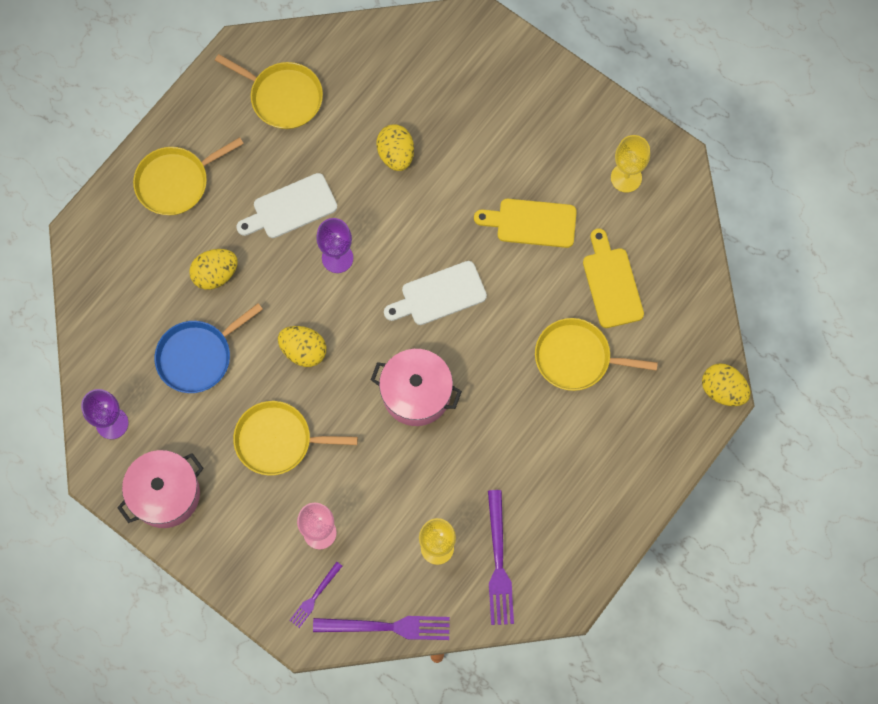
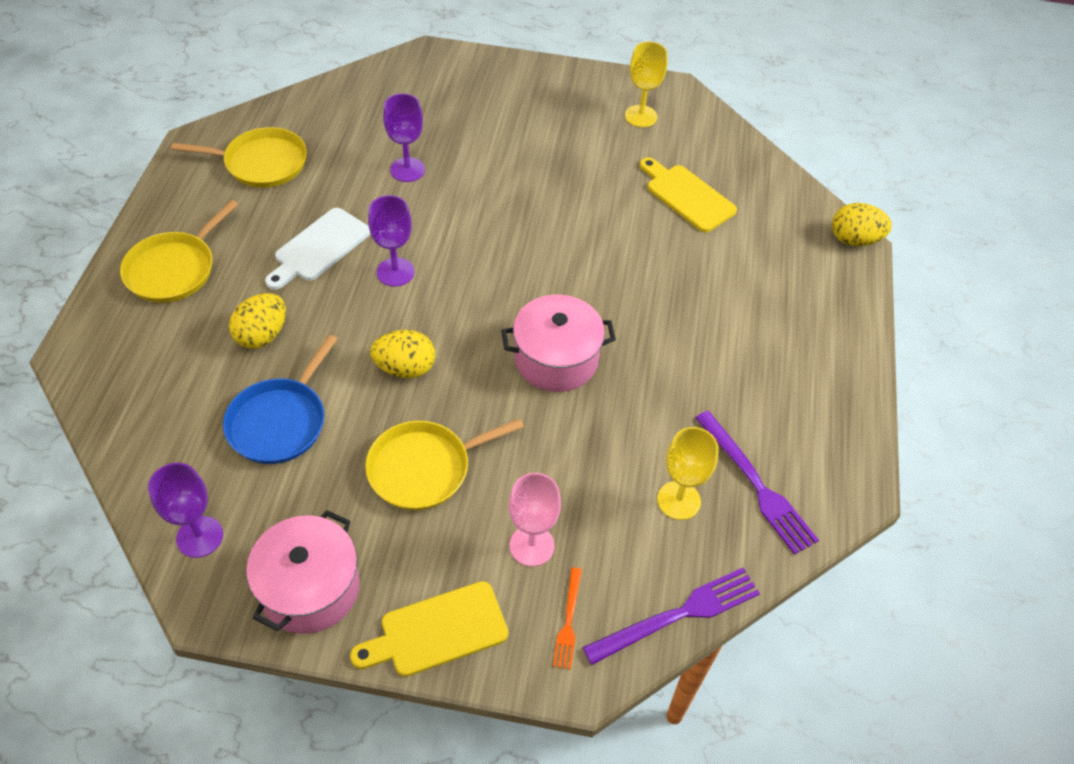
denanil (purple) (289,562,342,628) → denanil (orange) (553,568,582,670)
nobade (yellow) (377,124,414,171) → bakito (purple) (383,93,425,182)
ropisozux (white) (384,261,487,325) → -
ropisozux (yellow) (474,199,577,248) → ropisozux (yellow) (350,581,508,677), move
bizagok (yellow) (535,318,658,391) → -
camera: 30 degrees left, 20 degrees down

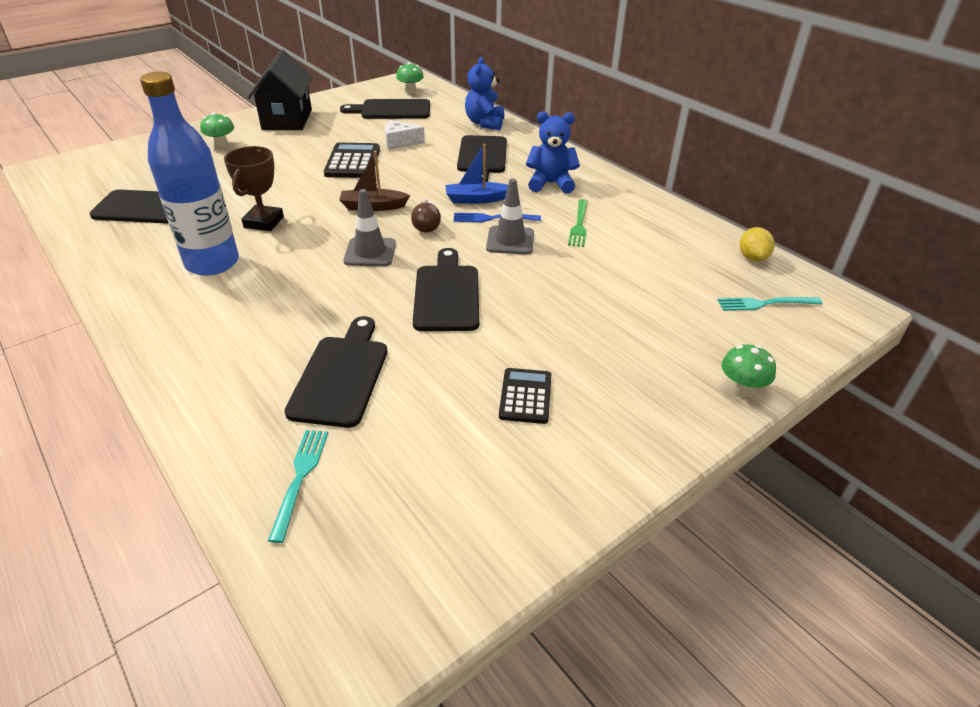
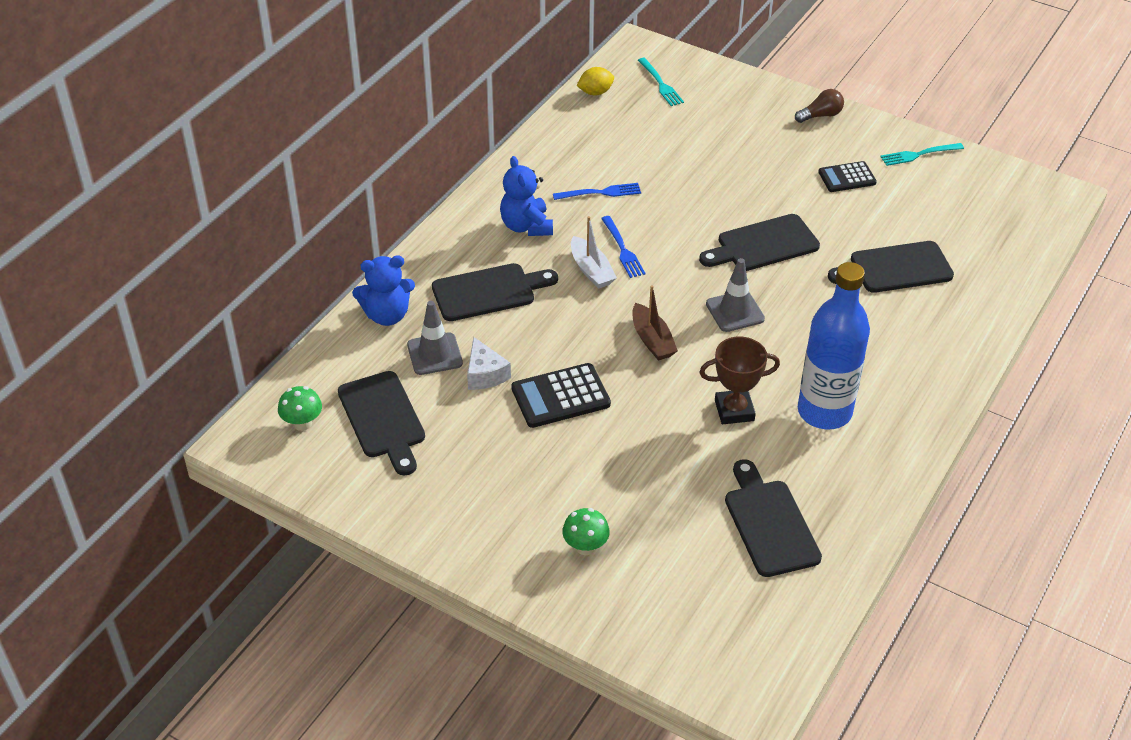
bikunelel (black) (247,50,313,130) → -
denanil (turquoise) (268,430,328,543) → denanil (turquoise) (880,143,964,166), move
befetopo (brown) (411,200,441,233) → befetopo (brown) (795,89,844,123), move
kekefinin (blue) (445,144,508,204) → kekefinin (white) (571,216,617,289)
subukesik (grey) (486,179,534,255) → subukesik (grey) (407,301,463,375), move
denanil (green) (568,199,588,247) → denanil (blue) (553,183,641,200)
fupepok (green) (722,344,776,397) → -
camera: 110 degrees left, 5 degrees up

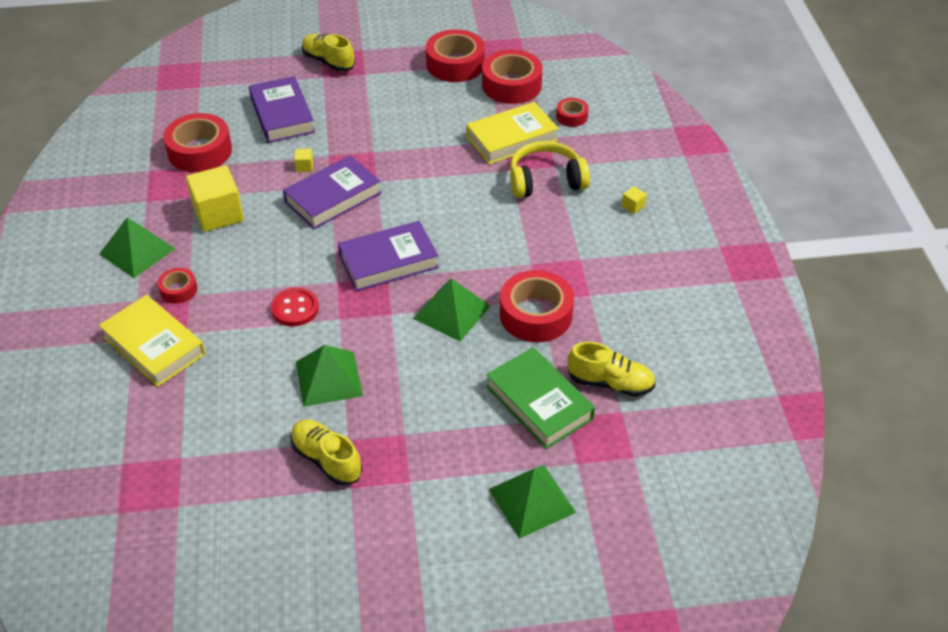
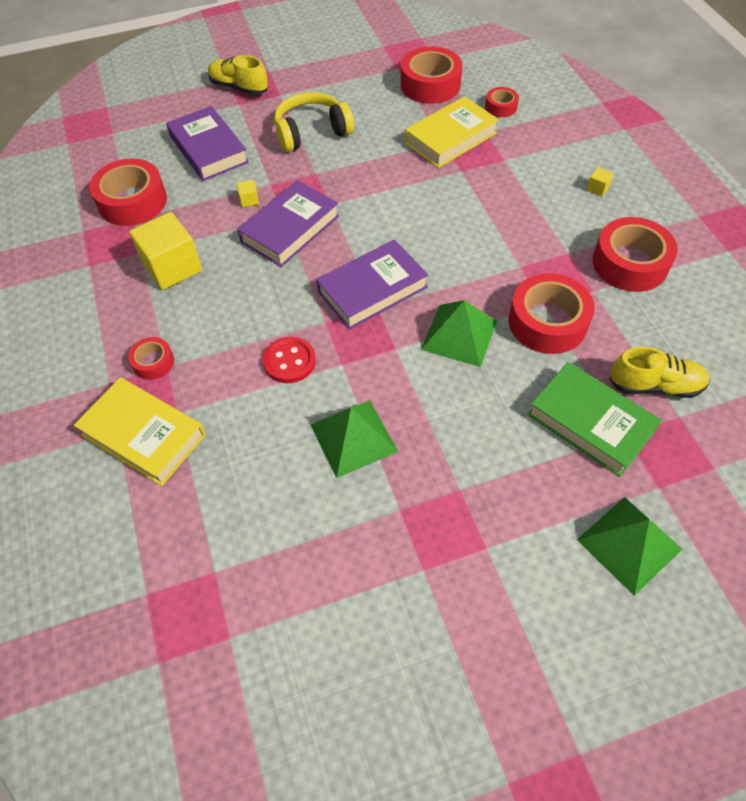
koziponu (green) (99,217,176,278) → -
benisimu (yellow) (290,420,362,486) → -
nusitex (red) (426,29,485,82) → nusitex (red) (593,217,678,292), move
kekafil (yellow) (510,141,590,198) → kekafil (yellow) (274,92,354,152), move
camera: 10 degrees left, 10 degrees up

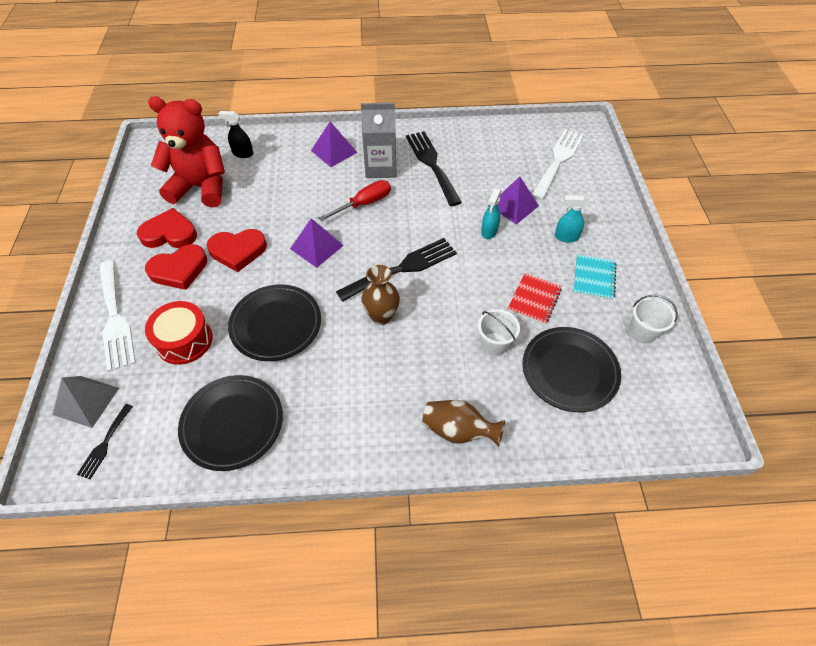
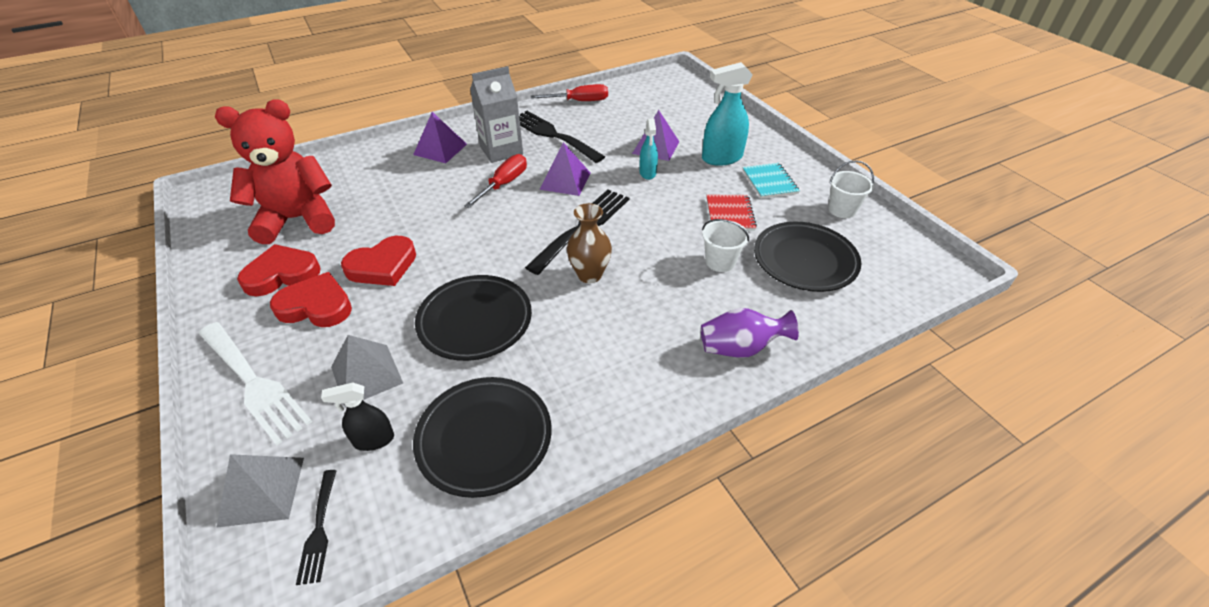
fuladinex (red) (145,244,207,290) → fuladinex (red) (270,272,352,327), 120 degrees counterclockwise
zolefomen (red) (145,301,212,365) → koziponu (grey) (331,335,403,408)
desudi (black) (218,111,253,158) → desudi (black) (321,383,394,451), move
koziponu (purple) (290,218,344,268) → koziponu (purple) (539,142,591,196), move
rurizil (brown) (422,400,505,447) → rurizil (purple) (701,308,799,358)
denanil (white) (532,129,584,200) → -
desudi (turquoise) (555,196,588,243) → desudi (turquoise) (702,62,753,166), x1.70
- → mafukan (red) (531,84,608,101)
camera: 25 degrees left, 10 degrees down

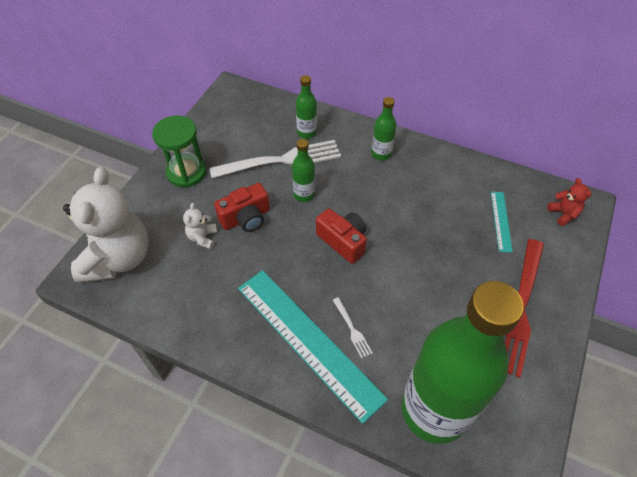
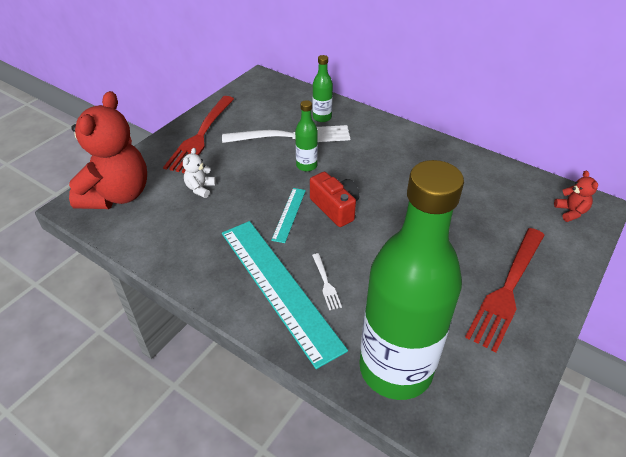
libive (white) (63,167,149,283) → libive (red) (69,91,147,209)
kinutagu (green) (152,116,206,187) → denanil (red) (163,96,234,173)
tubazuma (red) (214,183,270,232) → -
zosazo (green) (372,97,396,161) → -
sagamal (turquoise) (491,192,513,253) → sagamal (turquoise) (271,188,306,243), move
camera: 10 degrees right, 10 degrees down

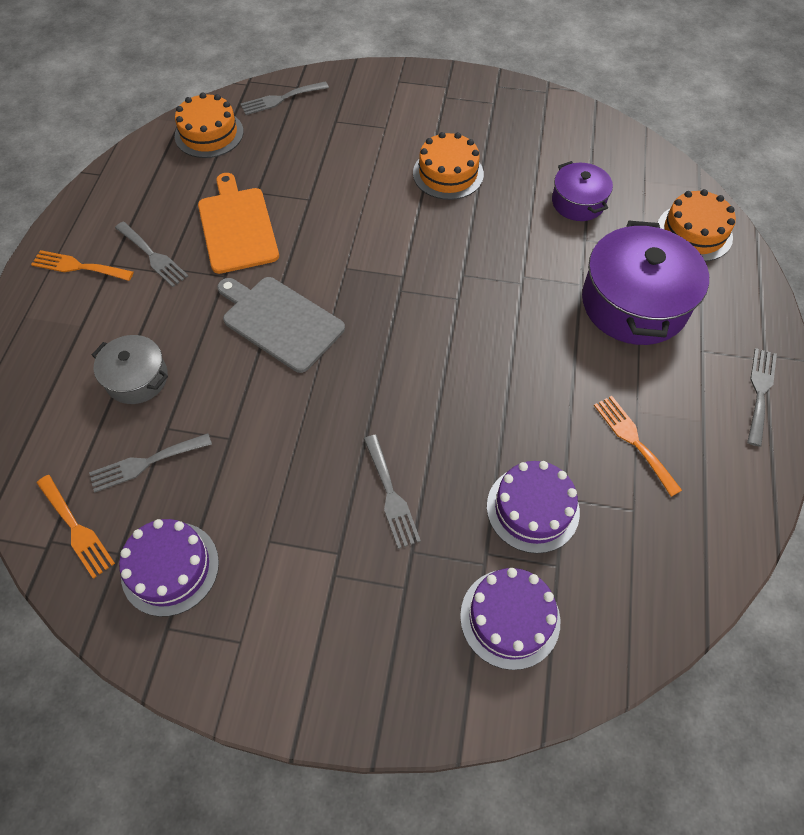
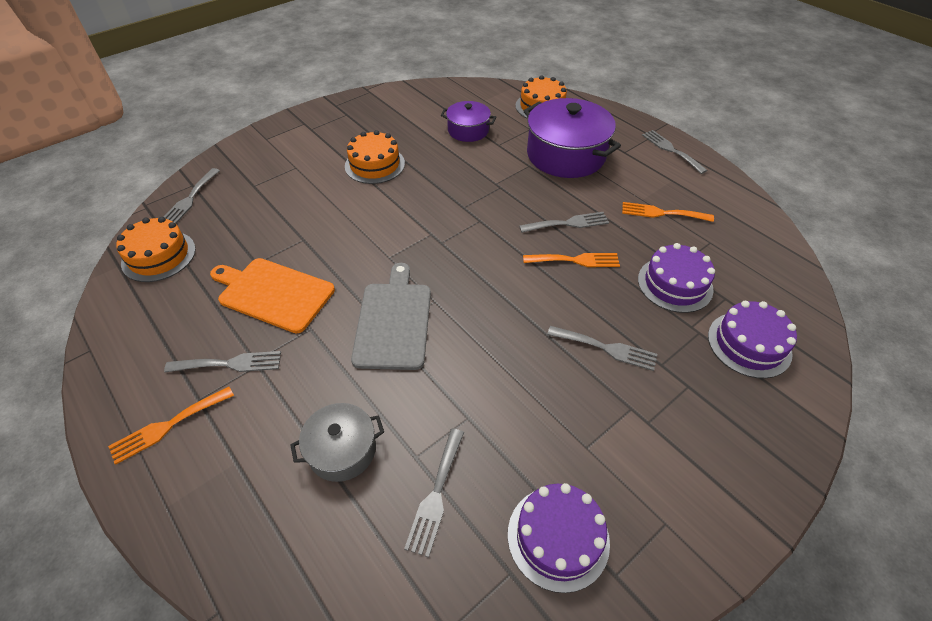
denanil (orange) (37,475,115,579) → denanil (orange) (523,253,620,267), move
ropisozux (grey) (217,277,345,373) → ropisozux (grey) (351,263,431,370), 105 degrees clockwise
- → denanil (grey) (519,212,609,233)
camera: 50 degrees left, 10 degrees down

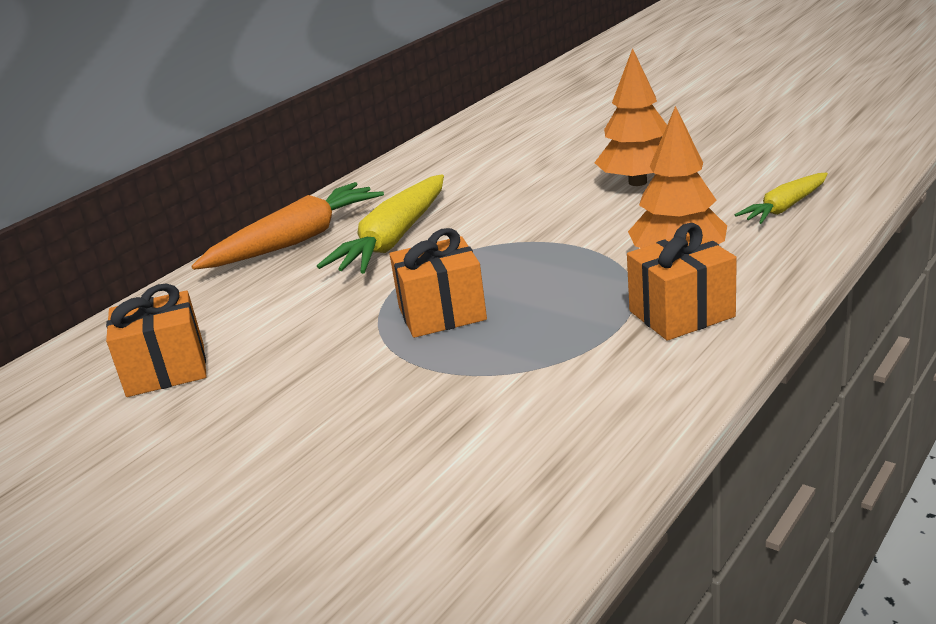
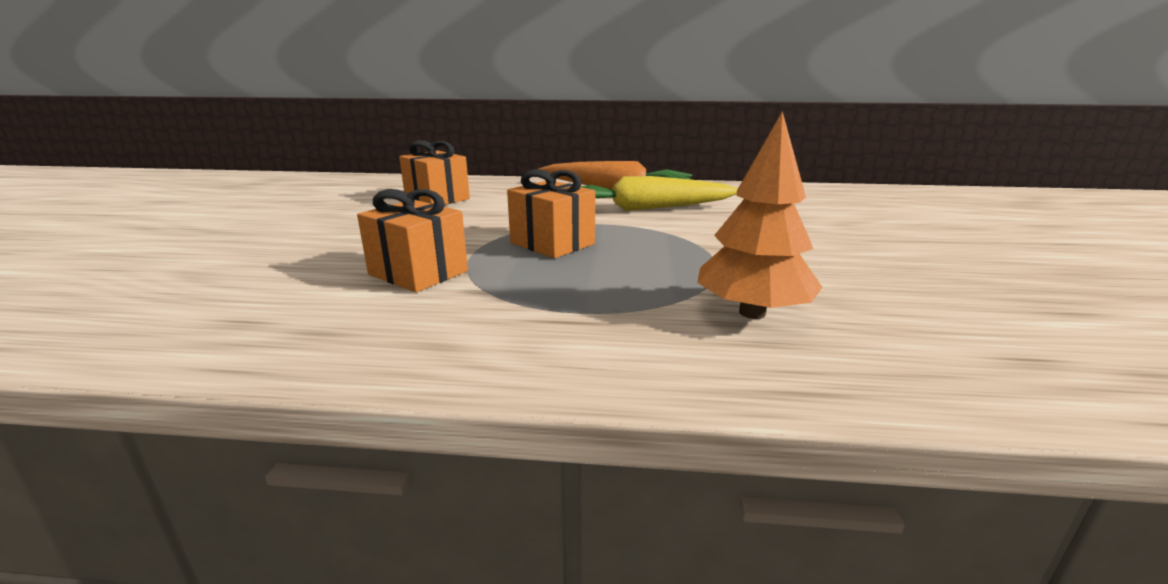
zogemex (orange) (594,48,667,186) → -
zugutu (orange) (627,223,737,341) → zugutu (orange) (357,189,468,292), move
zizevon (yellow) (735,173,828,224) → -
camera: 55 degrees right, 5 degrees down

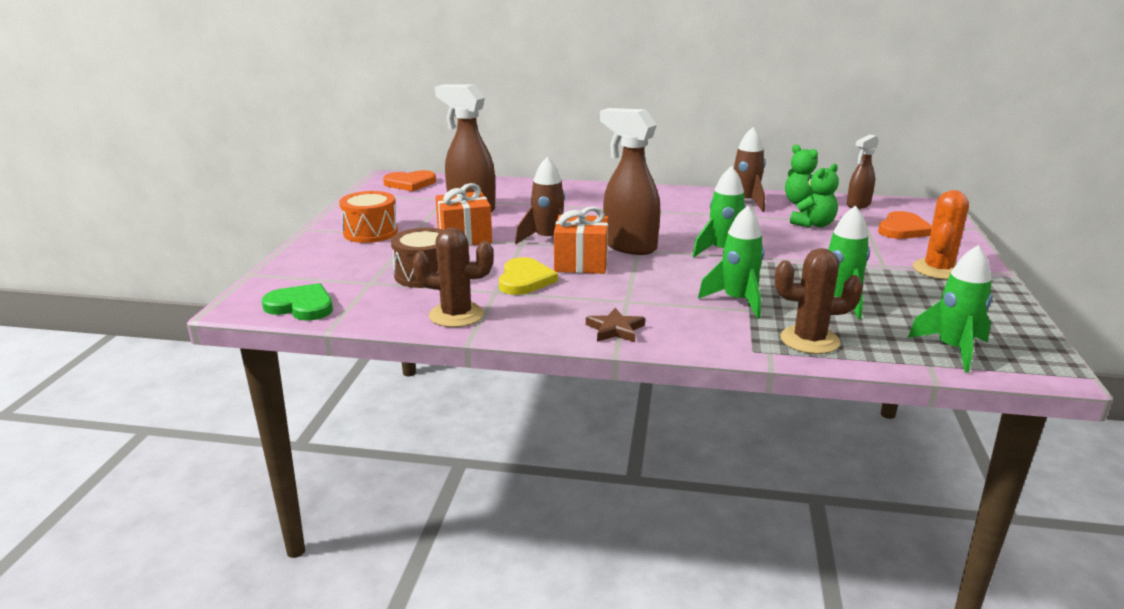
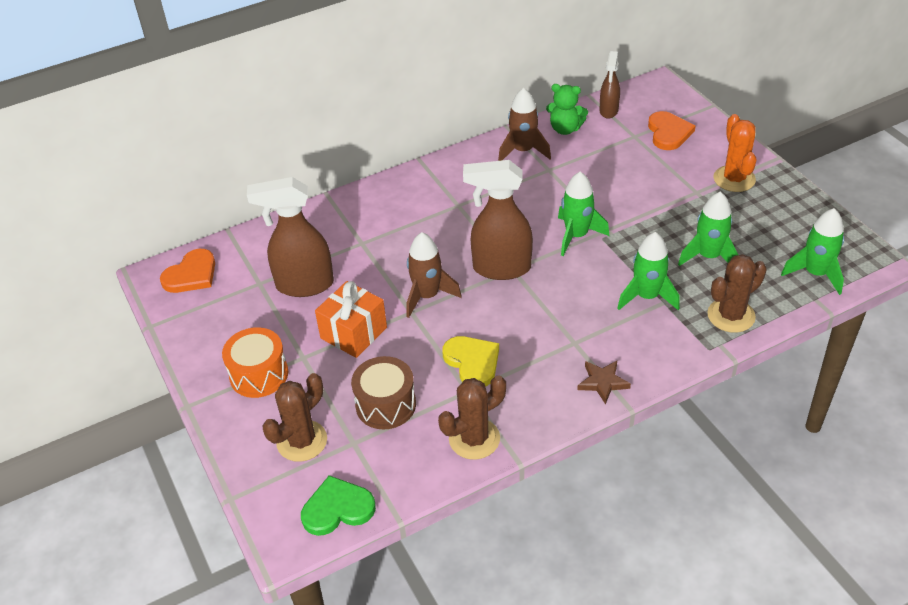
zugutu (orange) (554,206,608,274) → -
libive (green) (790,163,839,228) → -
- → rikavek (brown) (262,373,327,462)
camera: 35 degrees left, 20 degrees up

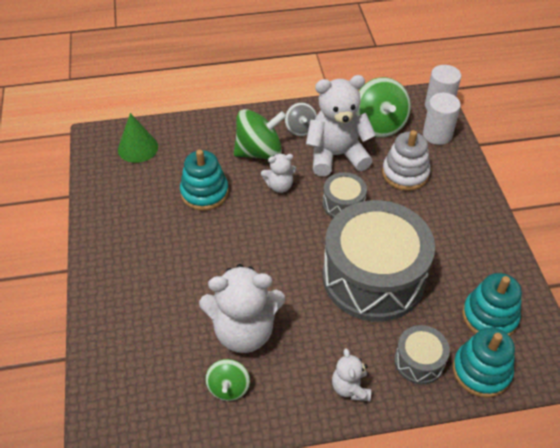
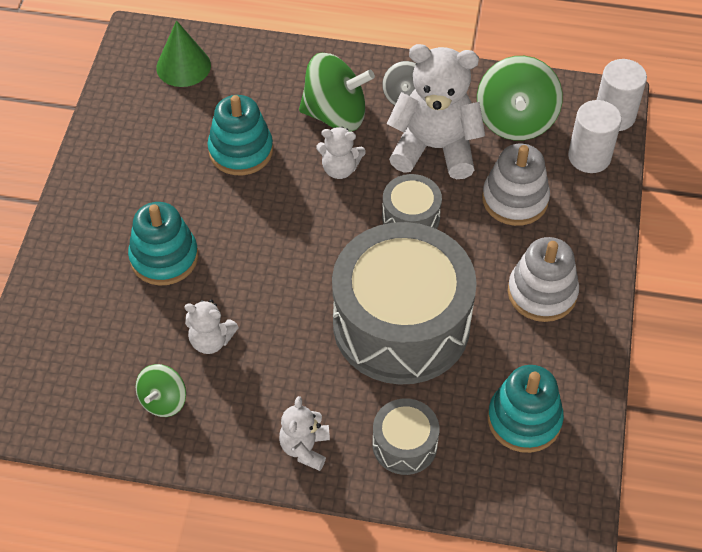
libive (white) (199,264,285,353) → libive (white) (184,299,239,354), x0.51
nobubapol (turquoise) (453,327,515,398) → nobubapol (turquoise) (128,202,198,286), move
- → nobubapol (white) (508,237,579,322)
camera: 20 degrees right, 5 degrees up

